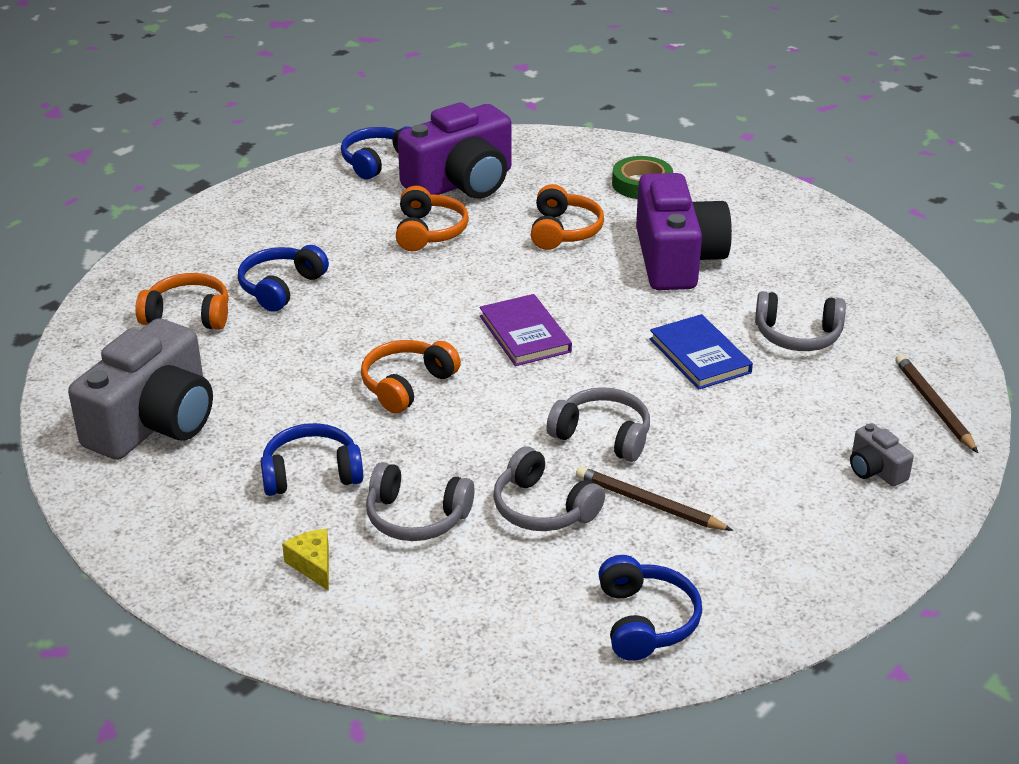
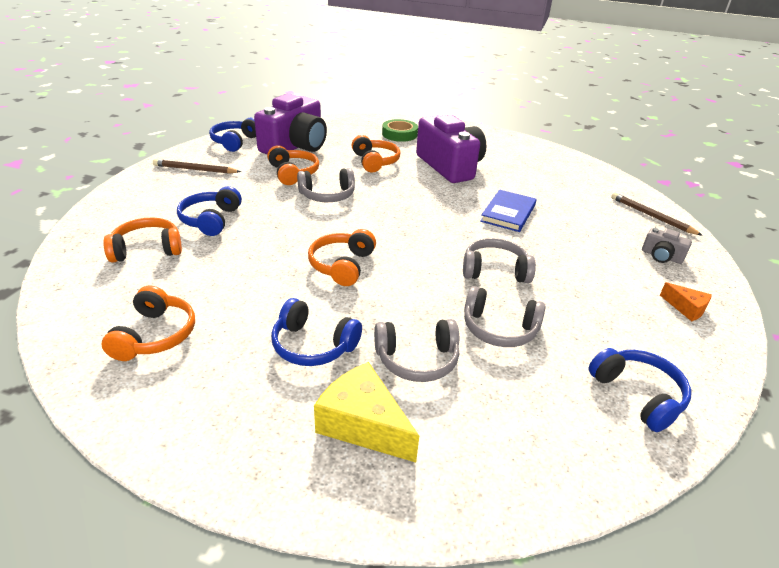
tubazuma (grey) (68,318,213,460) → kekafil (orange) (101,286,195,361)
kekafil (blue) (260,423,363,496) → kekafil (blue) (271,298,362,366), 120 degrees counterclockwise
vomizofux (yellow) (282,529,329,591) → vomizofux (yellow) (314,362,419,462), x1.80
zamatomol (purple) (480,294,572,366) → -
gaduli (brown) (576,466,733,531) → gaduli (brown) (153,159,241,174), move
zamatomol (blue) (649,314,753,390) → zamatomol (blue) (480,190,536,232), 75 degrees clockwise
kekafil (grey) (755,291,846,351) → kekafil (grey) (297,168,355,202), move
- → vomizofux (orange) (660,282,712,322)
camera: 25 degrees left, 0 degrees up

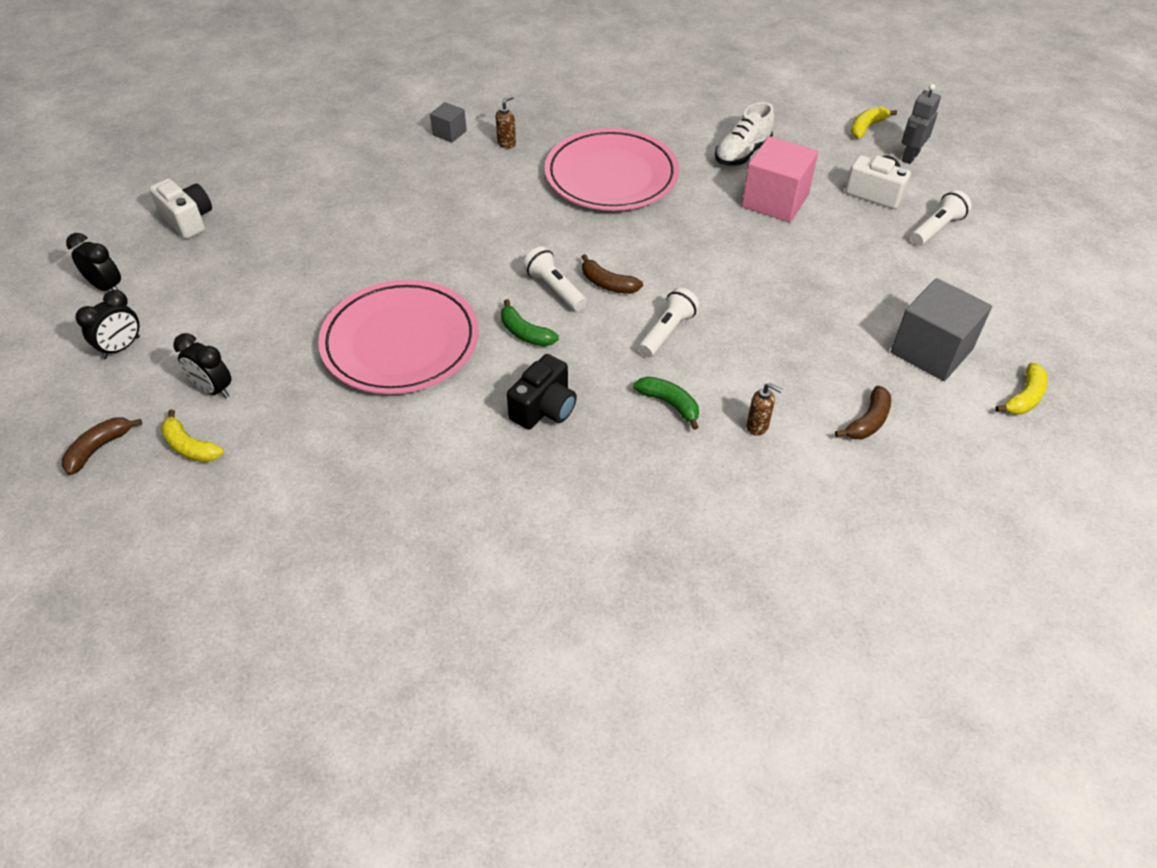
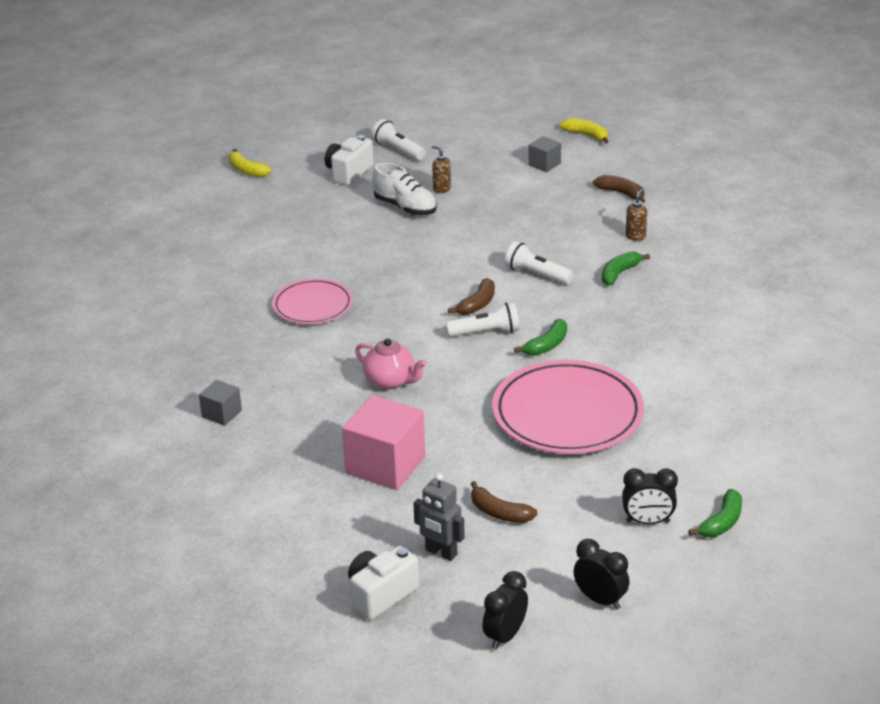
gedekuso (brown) (62,417,142,475) → gedekuso (brown) (471,481,537,523), move
gedekuso (yellow) (161,409,224,462) → gedekuso (green) (689,489,742,537)
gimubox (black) (173,333,232,398) → gimubox (black) (622,468,678,524), 60 degrees clockwise
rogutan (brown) (496,96,516,149) → rogutan (brown) (432,145,451,193), move
tubazuma (black) (507,354,577,430) → -
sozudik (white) (523,246,587,311) → sozudik (white) (446,302,520,337), 150 degrees counterclockwise
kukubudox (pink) (545,128,679,211) → kukubudox (pink) (272,278,353,324), x0.59
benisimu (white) (715,102,774,166) → benisimu (white) (373,163,437,216), move
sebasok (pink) (742,136,818,222) → sebasok (pink) (342,395,425,490), move
sebasok (grey) (891,278,992,381) → sebasok (grey) (528,136,561,172), x0.51
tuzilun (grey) (902,84,941,164) → tuzilun (grey) (413,473,465,561), move
- → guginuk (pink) (355,338,427,390)
camera: 90 degrees left, 15 degrees down

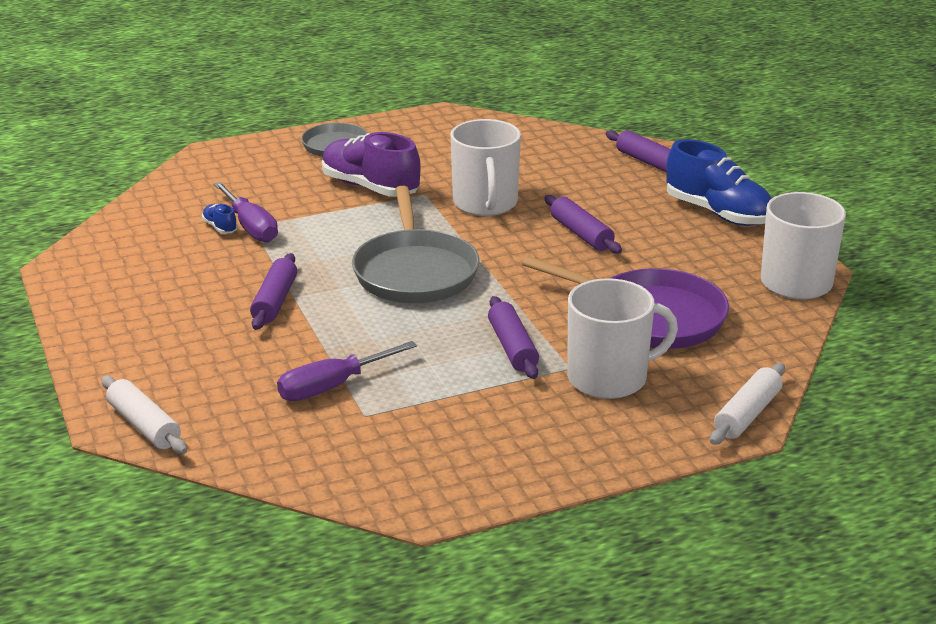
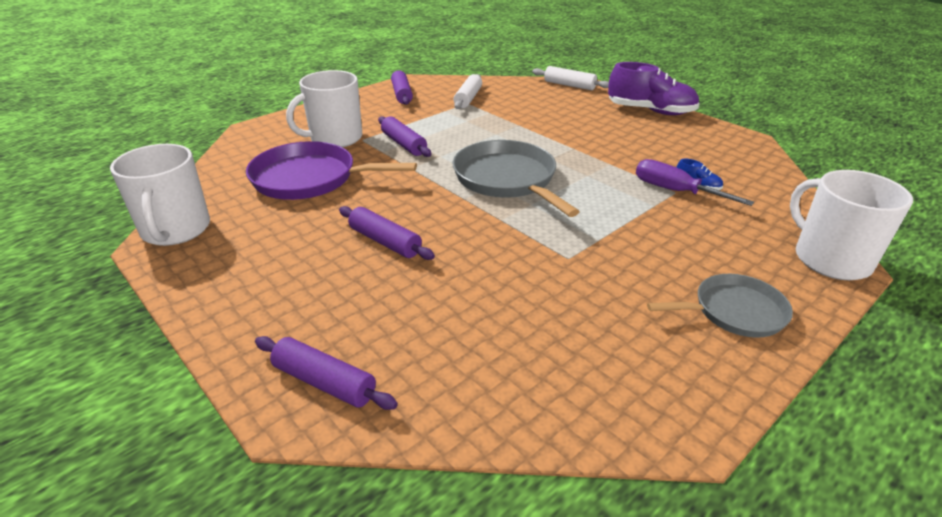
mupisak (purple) (250,253,297,330) → mupisak (purple) (391,70,413,105), move
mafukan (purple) (277,341,417,401) → -
benisimu (purple) (322,132,421,197) → benisimu (purple) (608,62,700,115), move
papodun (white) (451,119,521,216) → papodun (white) (790,170,913,280), move
benisimu (blue) (666,139,772,226) → -
mupisak (white) (710,363,785,445) → mupisak (white) (454,74,482,109), move
camera: 160 degrees right, 5 degrees up

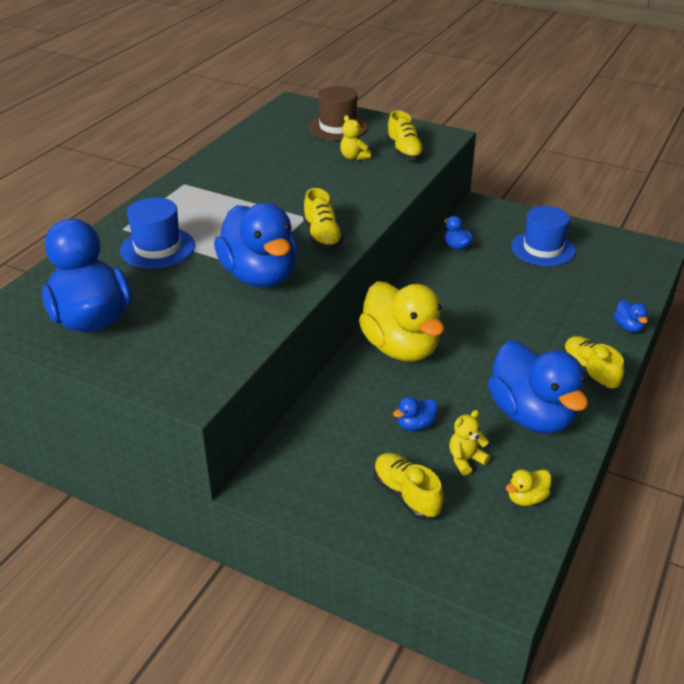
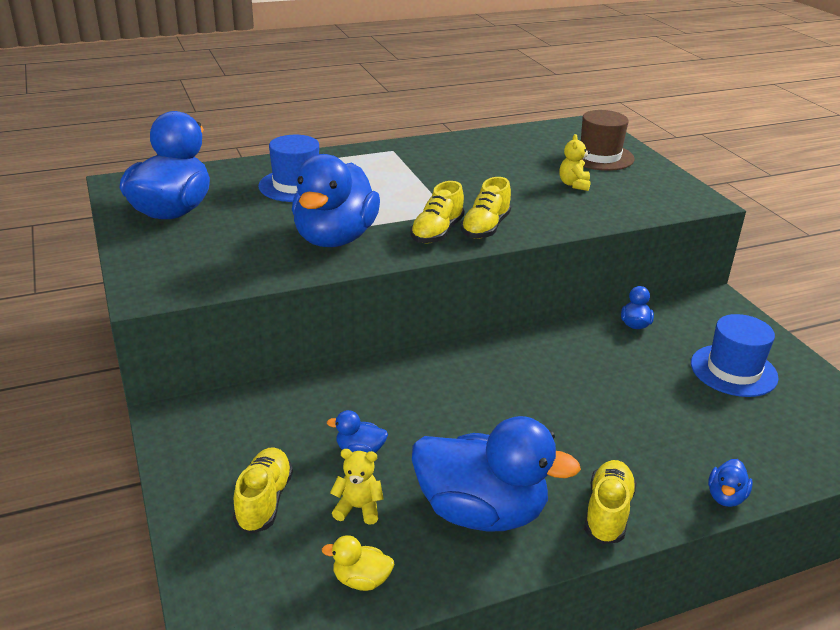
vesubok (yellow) (359,281,444,362) → -
benisimu (yellow) (386,111,425,160) → benisimu (yellow) (461,177,511,239), move
vesubok (blue) (488,341,588,433) → vesubok (blue) (412,416,581,532), 90 degrees counterclockwise
camera: 40 degrees right, 5 degrees down

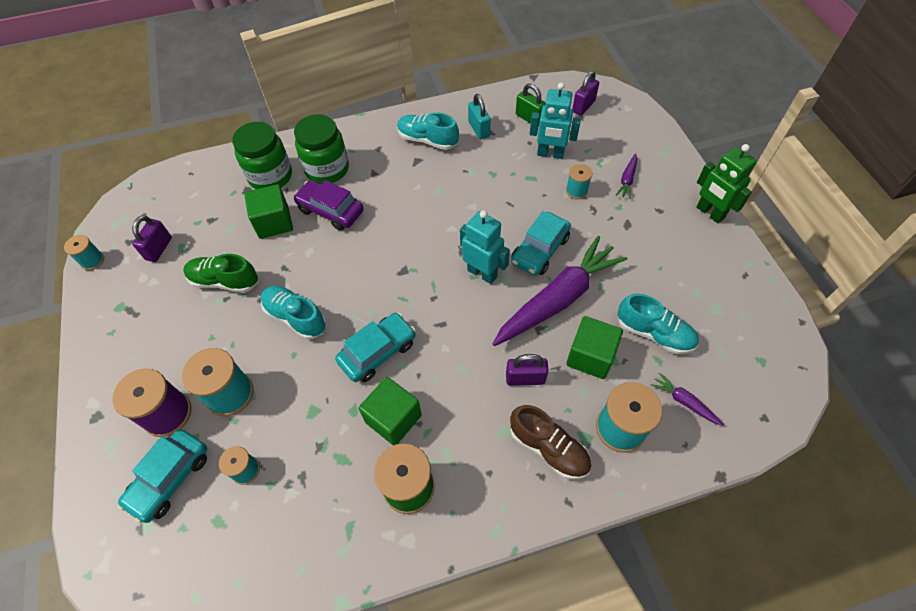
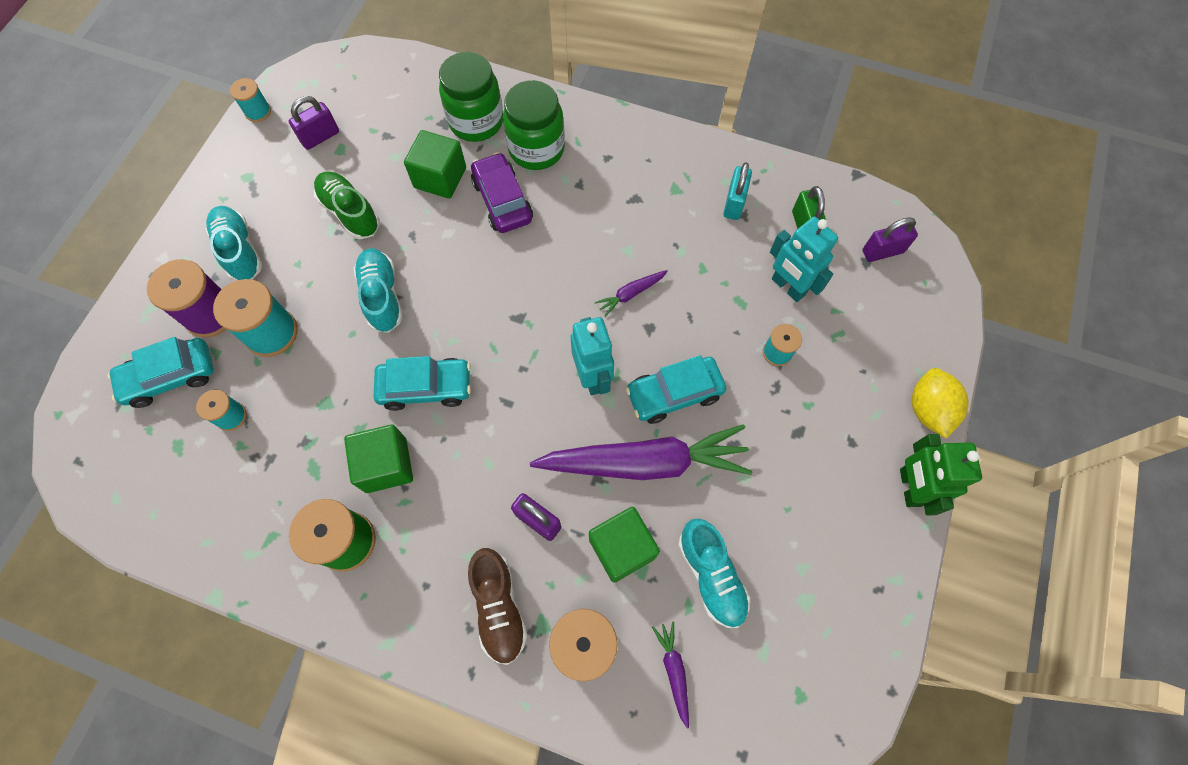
benisimu (turquoise) (397,112,459,150) → benisimu (turquoise) (205,206,262,281), move
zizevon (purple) (616,153,637,199) → zizevon (purple) (595,270,668,317), move
- → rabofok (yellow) (912,368,969,438)
camera: 35 degrees right, 10 degrees up

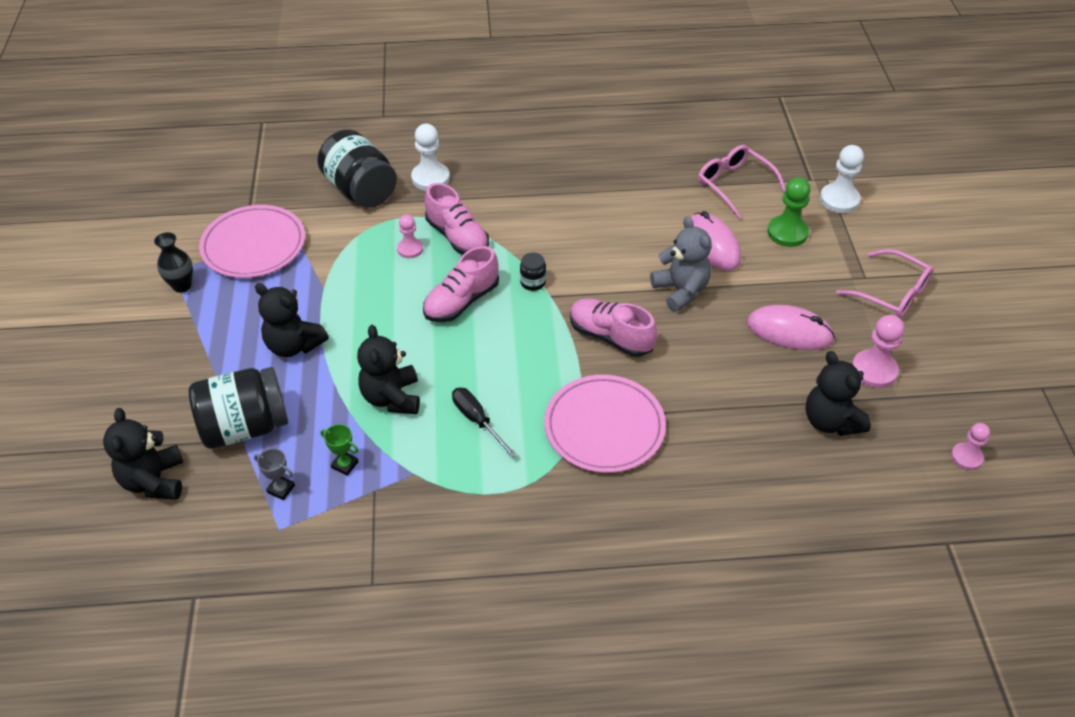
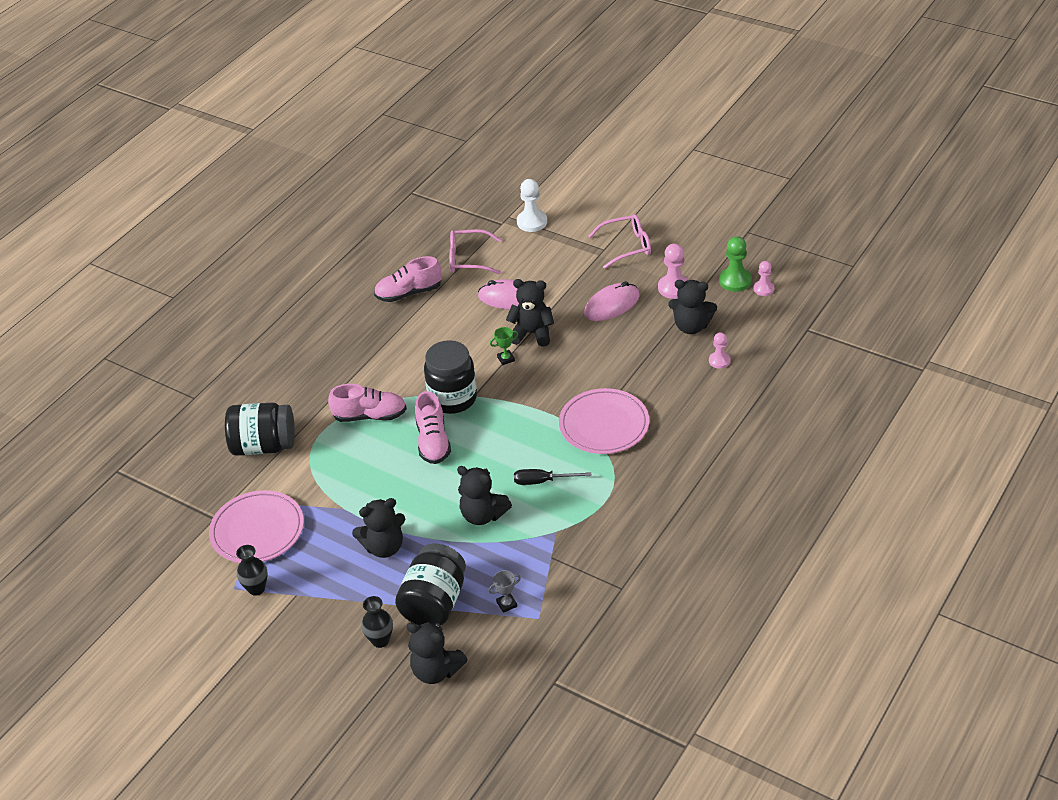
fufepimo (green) (321,424,359,476) → fufepimo (green) (490,327,518,365), move
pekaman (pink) (397,215,423,258) → pekaman (pink) (709,332,731,369), move
pekaman (white) (411,124,450,191) → -
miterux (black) (520,252,546,291) → miterux (black) (424,340,477,414), x2.32
benisimu (pink) (570,298,657,357) → benisimu (pink) (374,256,442,302), move
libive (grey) (650,216,712,312) → libive (black) (506,279,554,347)
pekaman (green) (767,177,811,247) → pekaman (green) (719,236,752,292), move
- → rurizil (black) (361,596,393,648)
camera: 50 degrees left, 5 degrees down

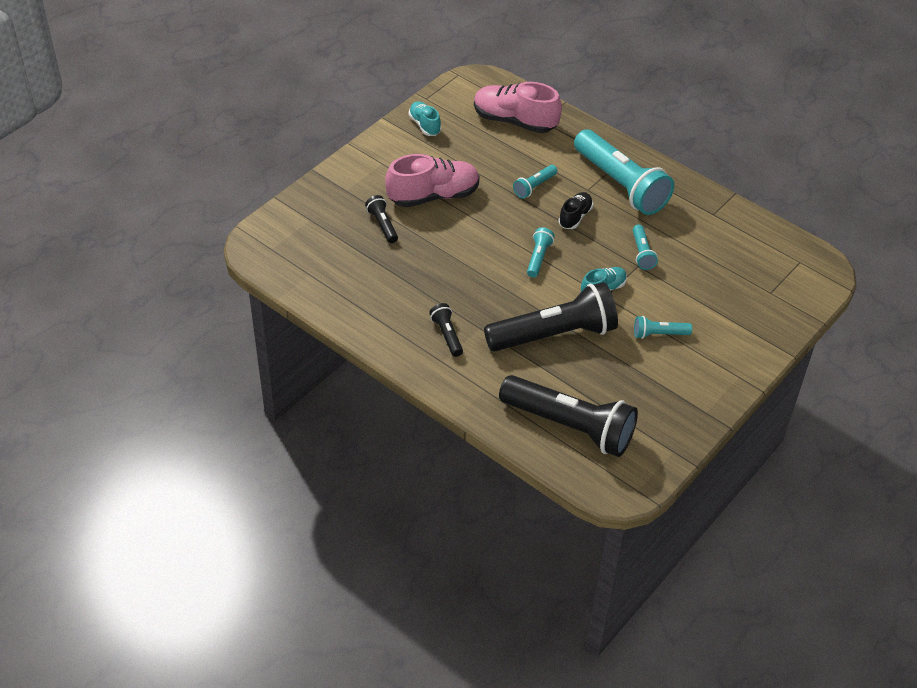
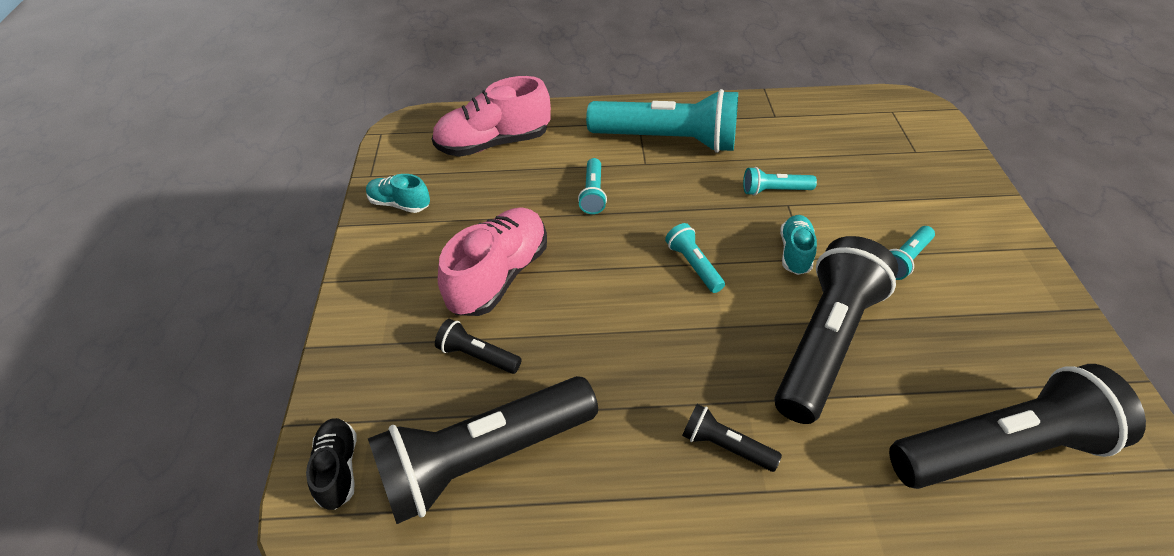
benisimu (black) (558,192,593,229) → benisimu (black) (306,418,356,510), move
sozudik (turquoise) (633,224,658,270) → sozudik (turquoise) (743,167,817,196), 135 degrees clockwise
- → sozudik (black) (368,376,598,524)
camera: 40 degrees left, 0 degrees up

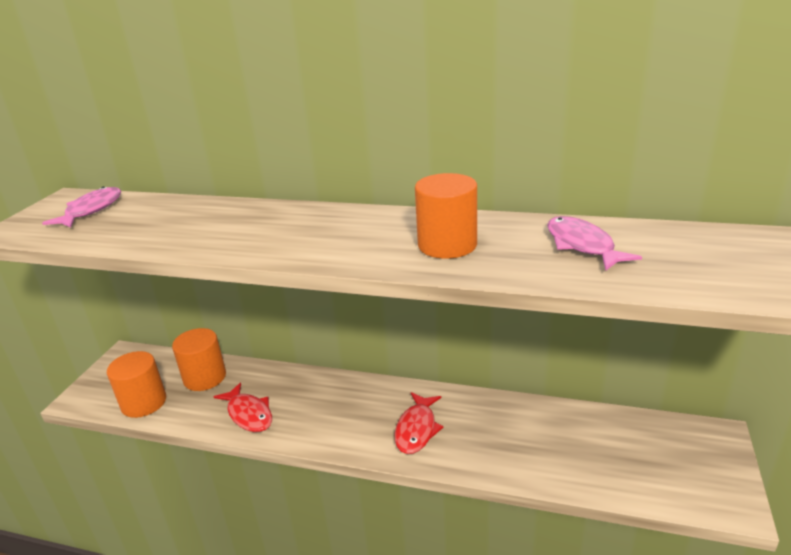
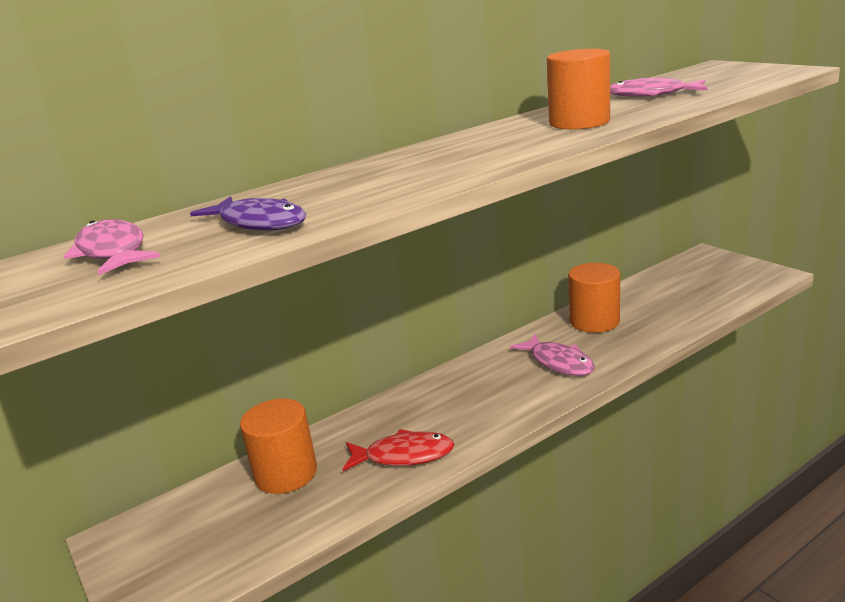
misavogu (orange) (107,351,166,418) → misavogu (orange) (568,263,620,333), move
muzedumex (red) (395,392,443,454) → muzedumex (pink) (510,334,595,376)
- → muzedumex (purple) (190,196,306,231)
camera: 50 degrees left, 5 degrees down

